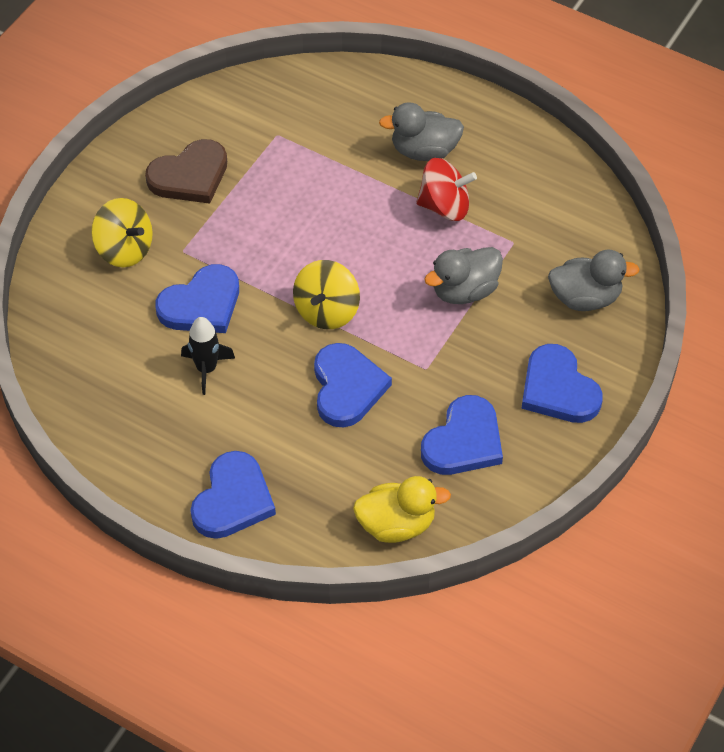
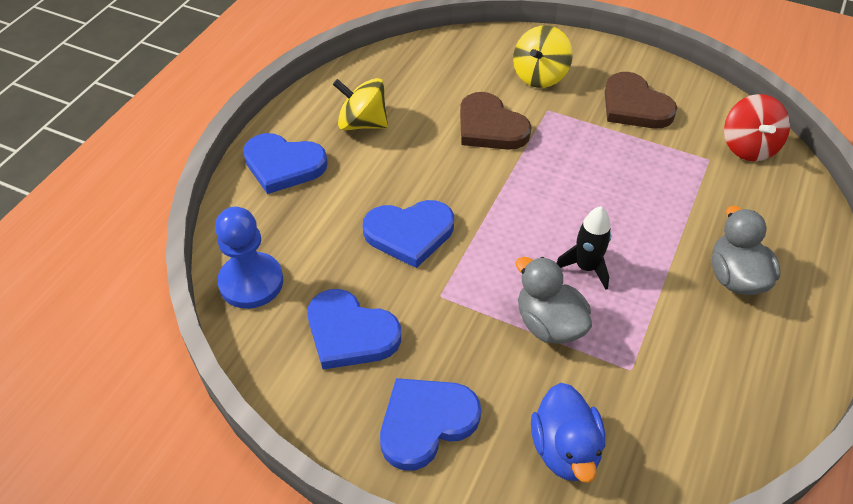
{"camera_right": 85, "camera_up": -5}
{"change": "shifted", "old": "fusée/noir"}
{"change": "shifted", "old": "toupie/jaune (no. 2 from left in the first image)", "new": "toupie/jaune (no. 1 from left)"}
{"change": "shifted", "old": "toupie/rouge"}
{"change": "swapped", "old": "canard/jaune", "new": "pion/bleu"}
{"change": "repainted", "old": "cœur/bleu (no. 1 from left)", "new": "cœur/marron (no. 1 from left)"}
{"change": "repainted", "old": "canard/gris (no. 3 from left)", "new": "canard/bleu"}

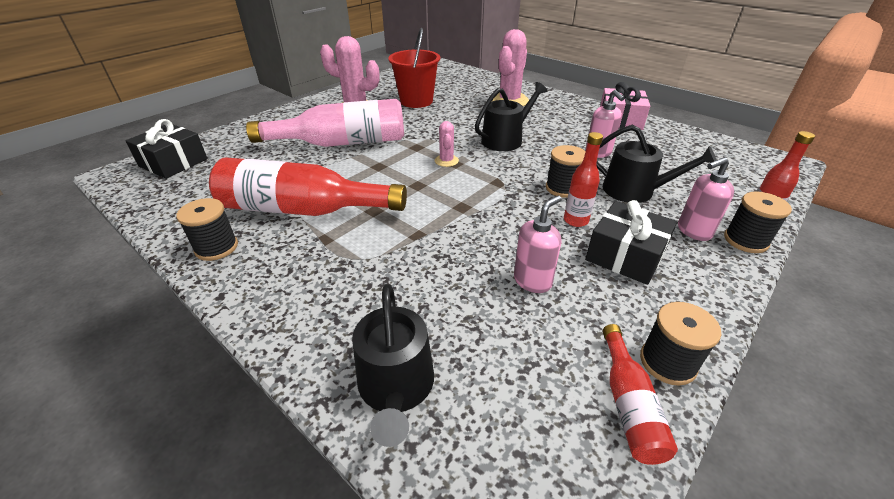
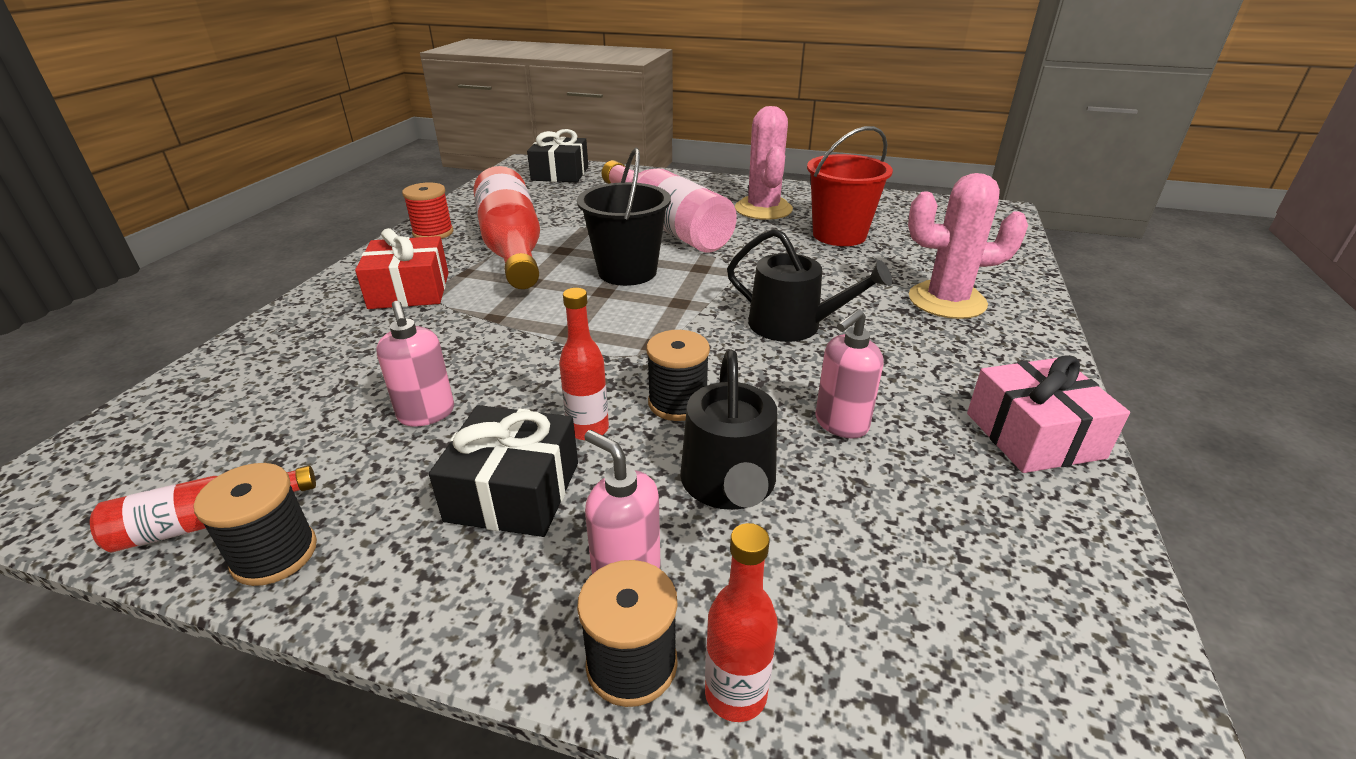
{"camera_right": 65, "camera_up": -5}
{"change": "gone", "old": "arrosoir/noir (no. 1 from left)"}
{"change": "gone", "old": "cactus/rose (no. 2 from left)"}
{"change": "new", "new": "cadeau/rouge"}
{"change": "new", "new": "seau/noir"}
{"change": "repainted", "old": "bobine/noir (no. 1 from left)", "new": "bobine/rouge"}
{"change": "rotated", "old": "distributeur de savon/rose (no. 1 from left)", "degrees": 45}

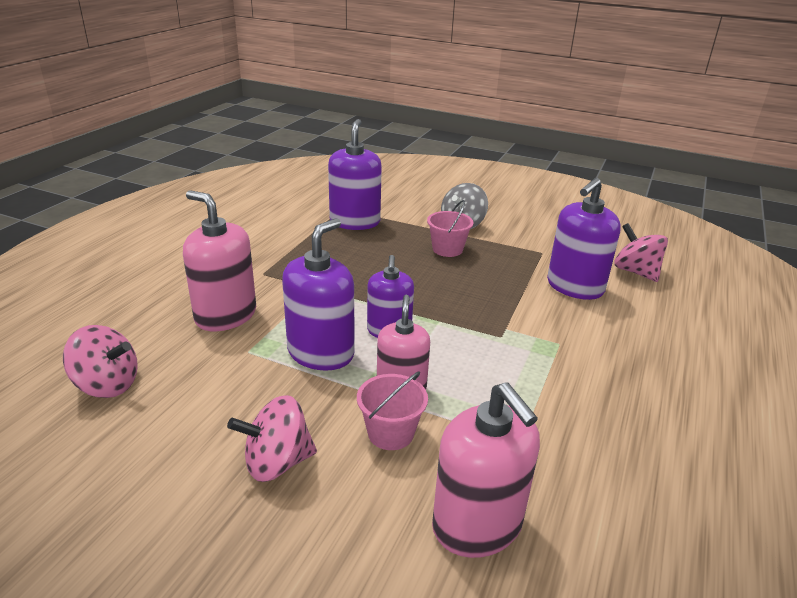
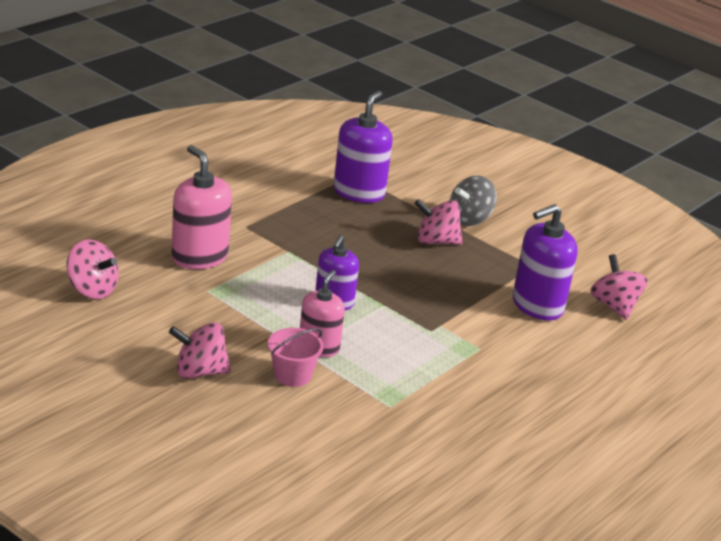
{"camera_right": 15, "camera_up": 0}
{"change": "gone", "old": "distributeur de savon/violet (no. 1 from left)"}
{"change": "gone", "old": "distributeur de savon/rose (no. 3 from left)"}
{"change": "swapped", "old": "seau/rose (no. 2 from left)", "new": "toupie/rose (no. 3 from left)"}

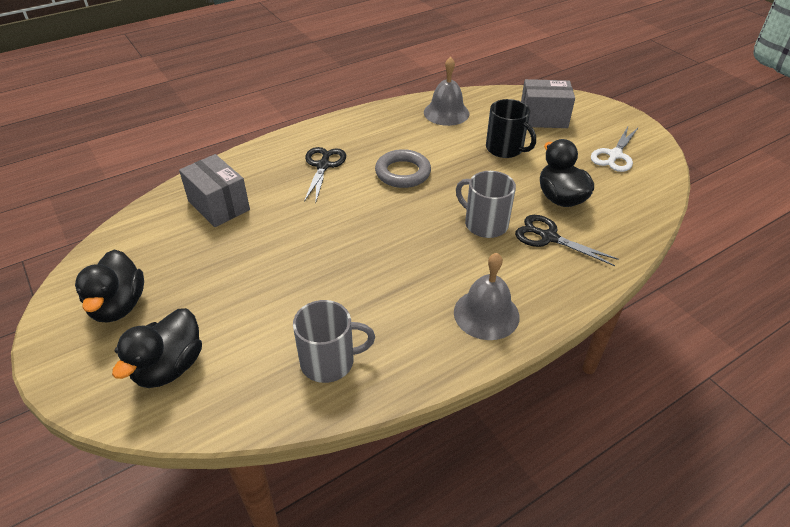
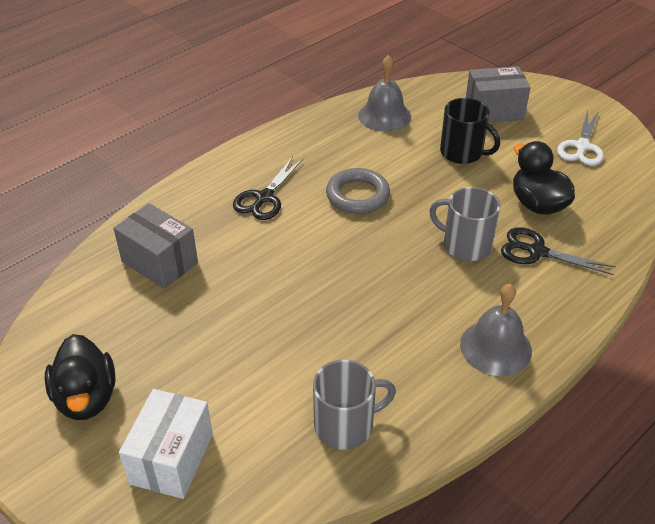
{"camera_right": -10, "camera_up": 0}
{"change": "swapped", "old": "canard/noir (no. 2 from left)", "new": "boîte/blanc"}
{"change": "rotated", "old": "ciseaux/noir (no. 1 from left)", "degrees": -150}

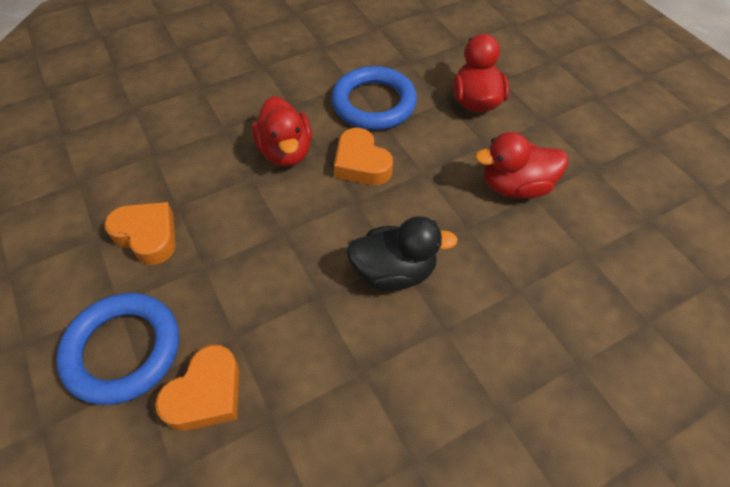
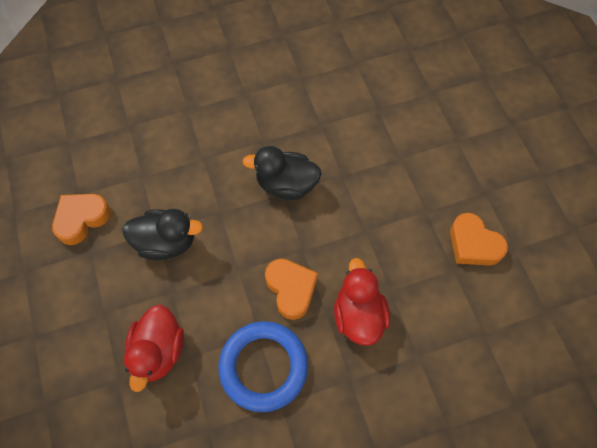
{"camera_right": -170, "camera_up": 10}
{"change": "gone", "old": "anneau/bleu (no. 1 from left)"}
{"change": "shifted", "old": "cœur/orange (no. 2 from left in the first image)", "new": "cœur/orange (no. 1 from left)"}
{"change": "repainted", "old": "canard/rouge (no. 3 from left)", "new": "canard/noir (no. 1 from left)"}

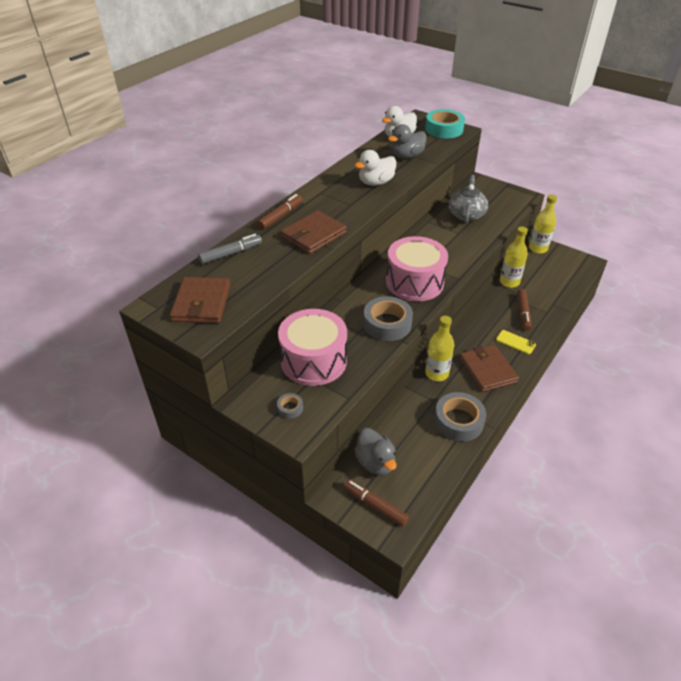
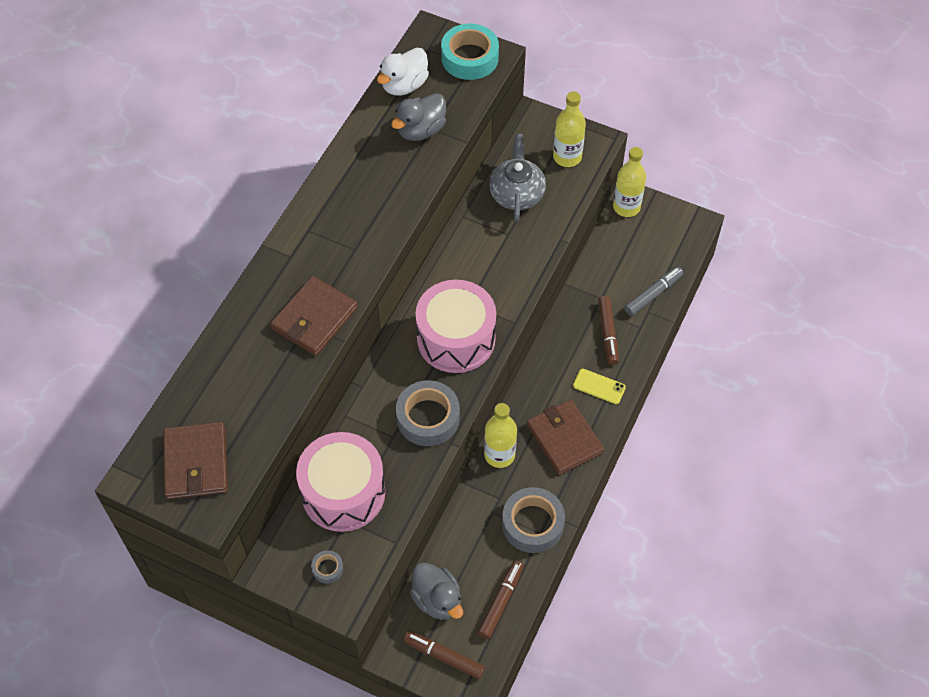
{"camera_right": -10, "camera_up": 15}
{"change": "gone", "old": "canard/blanc (no. 1 from left)"}
{"change": "shifted", "old": "feutre/gris"}
{"change": "shifted", "old": "feutre/marron (no. 1 from left in the first image)", "new": "feutre/marron (no. 2 from left)"}
{"change": "shifted", "old": "bouteille/jaune (no. 2 from left)"}

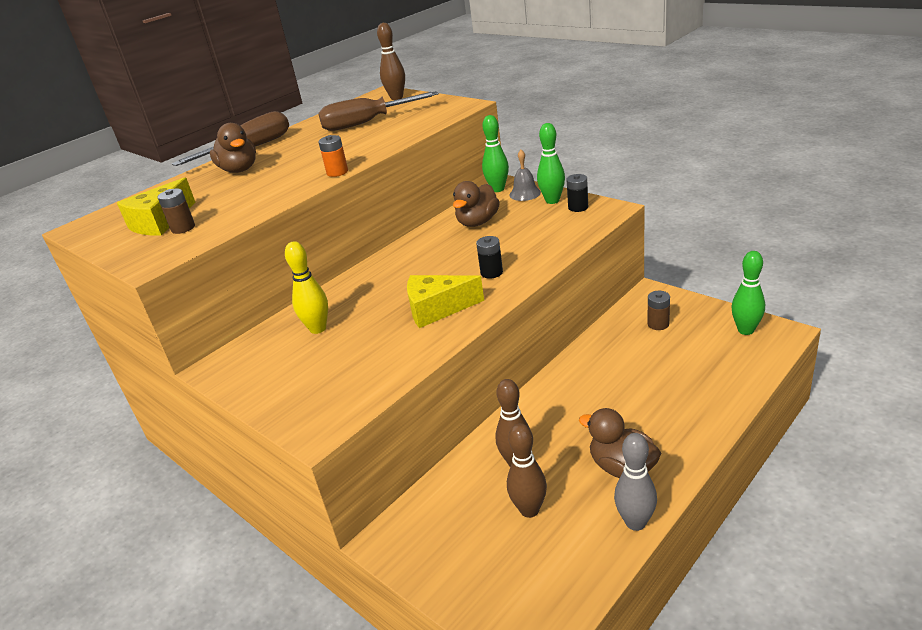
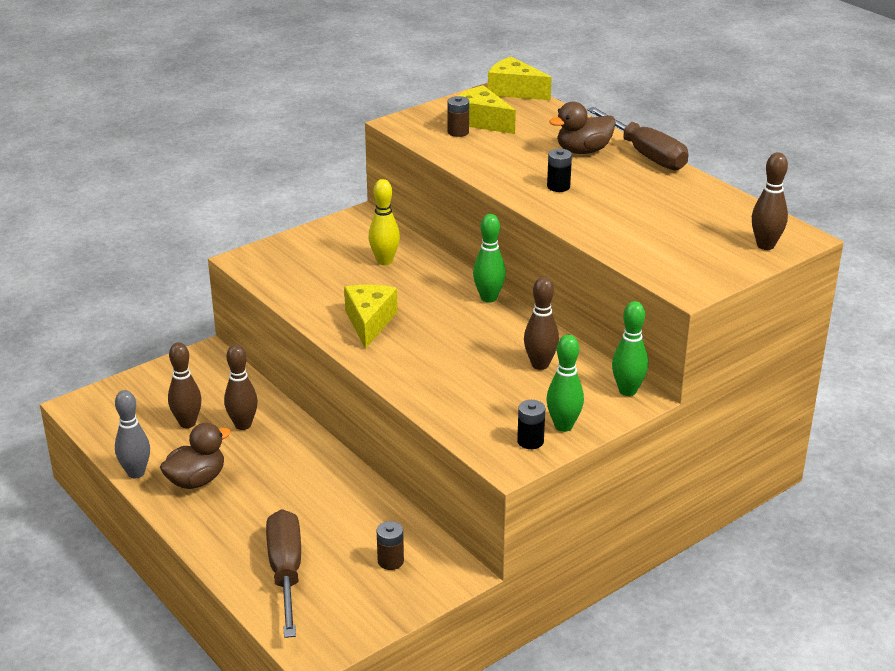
{"camera_right": 95, "camera_up": 0}
{"change": "gone", "old": "pile/orange"}
{"change": "gone", "old": "cloche/gris"}
{"change": "new", "new": "fromage/jaune (no. 3 from left)"}
{"change": "shifted", "old": "tournevis/marron (no. 2 from left in the first image)", "new": "tournevis/marron (no. 1 from left)"}
{"change": "shifted", "old": "pile/noir (no. 1 from left in the first image)", "new": "pile/noir (no. 2 from left)"}
{"change": "shifted", "old": "quille/vert (no. 3 from left in the first image)", "new": "quille/vert (no. 1 from left)"}
{"change": "swapped", "old": "canard/marron (no. 2 from left)", "new": "quille/marron (no. 3 from left)"}

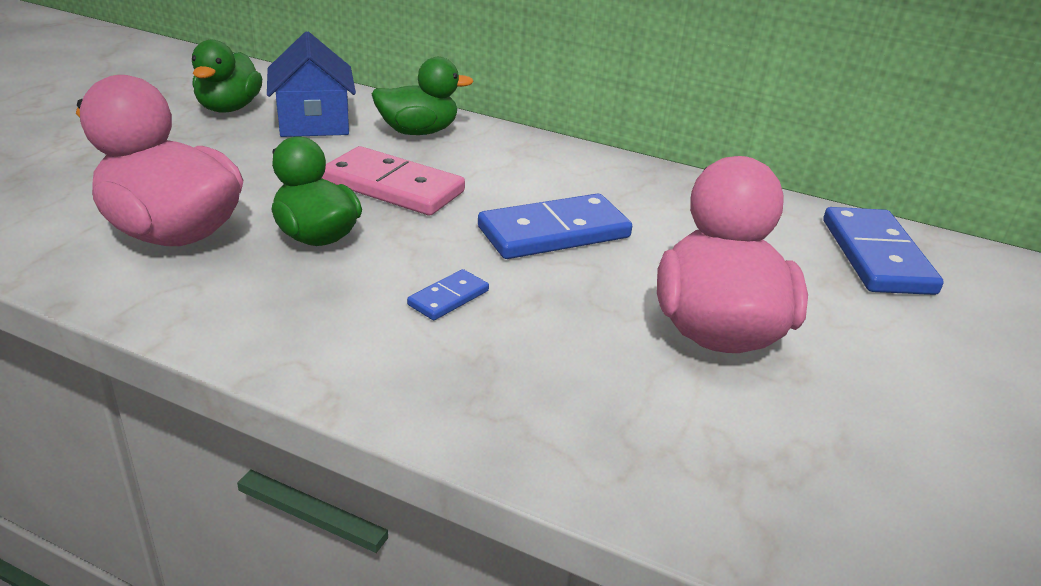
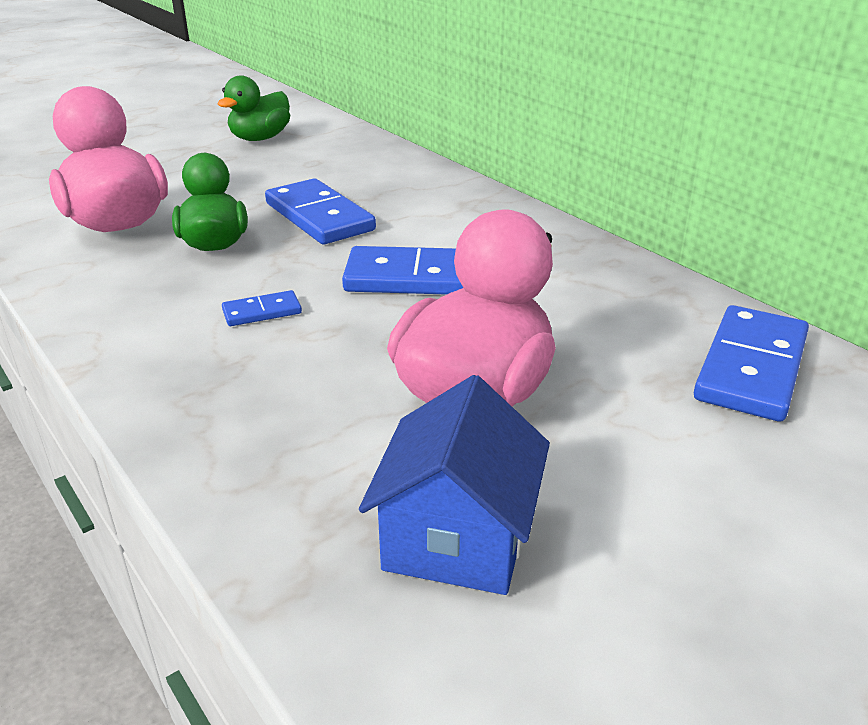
{"camera_right": 30, "camera_up": 0}
{"change": "gone", "old": "canard/vert (no. 3 from left)"}
{"change": "shifted", "old": "maison/bleu"}
{"change": "repainted", "old": "domino/rose", "new": "domino/bleu (no. 2 from left)"}

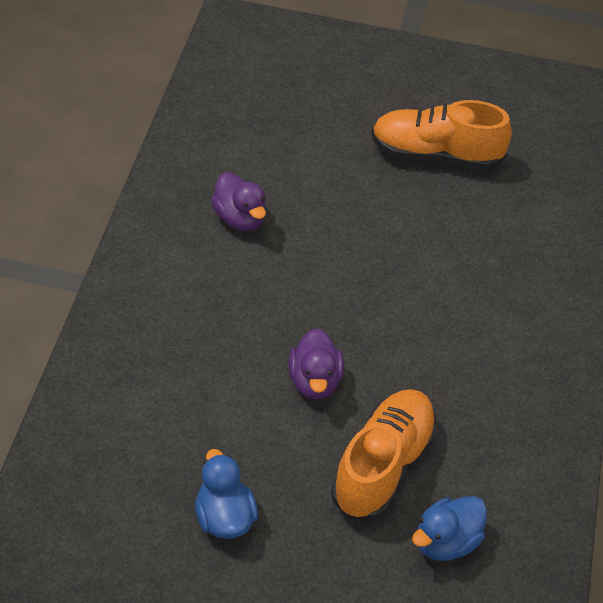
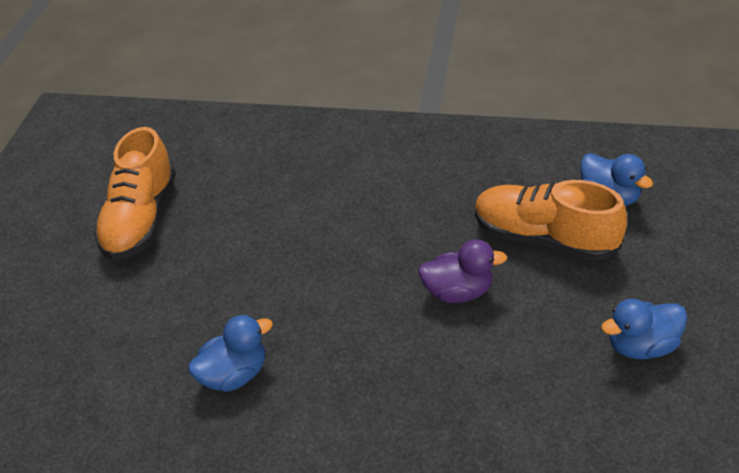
{"camera_right": -85, "camera_up": -5}
{"change": "repainted", "old": "canard/violet (no. 1 from left)", "new": "canard/bleu (no. 1 from left)"}

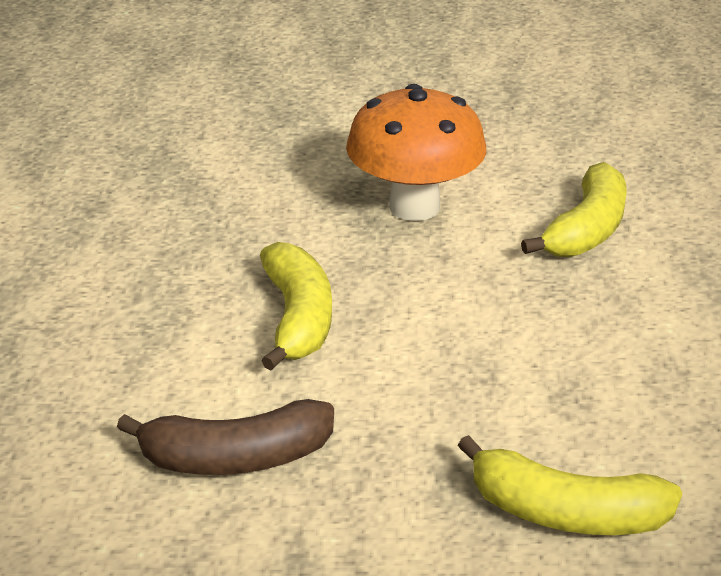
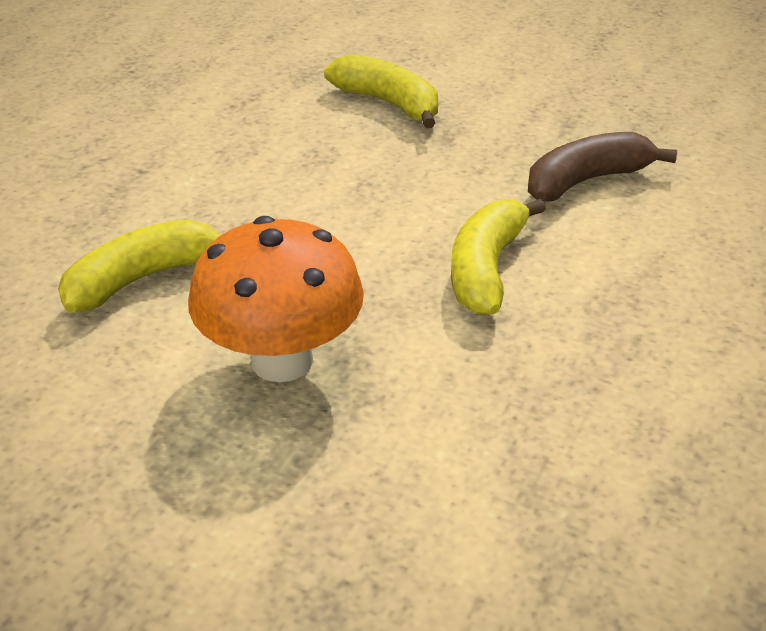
{"camera_right": -155, "camera_up": 5}
{"change": "rotated", "old": "banane/marron", "degrees": -45}

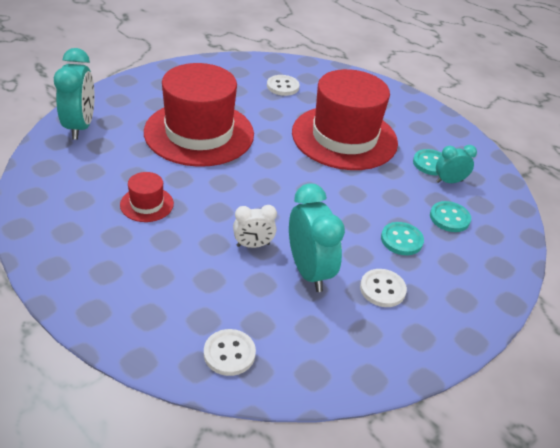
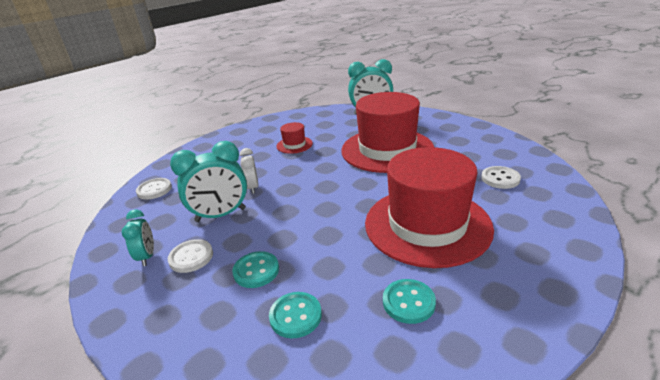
{"camera_right": 95, "camera_up": -10}
{"change": "shifted", "old": "réveil/turquoise (no. 3 from left in the first image)", "new": "réveil/turquoise (no. 1 from left)"}

